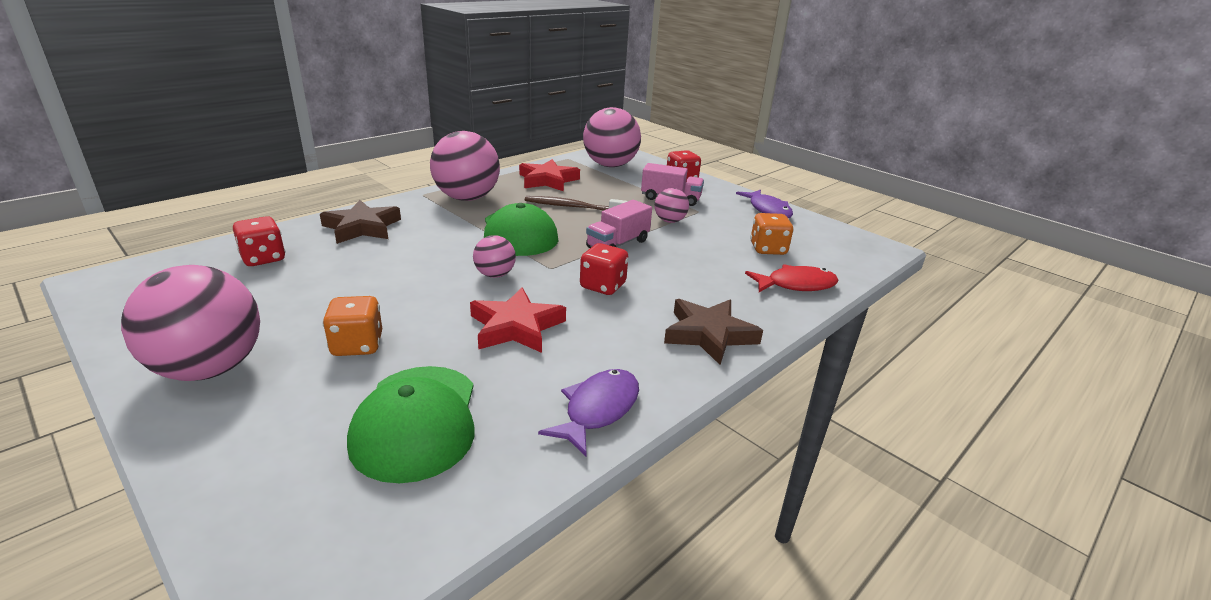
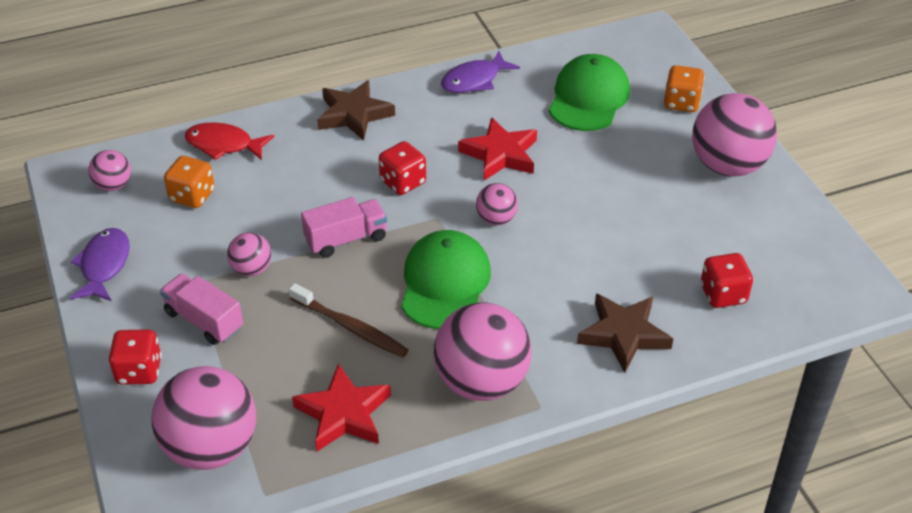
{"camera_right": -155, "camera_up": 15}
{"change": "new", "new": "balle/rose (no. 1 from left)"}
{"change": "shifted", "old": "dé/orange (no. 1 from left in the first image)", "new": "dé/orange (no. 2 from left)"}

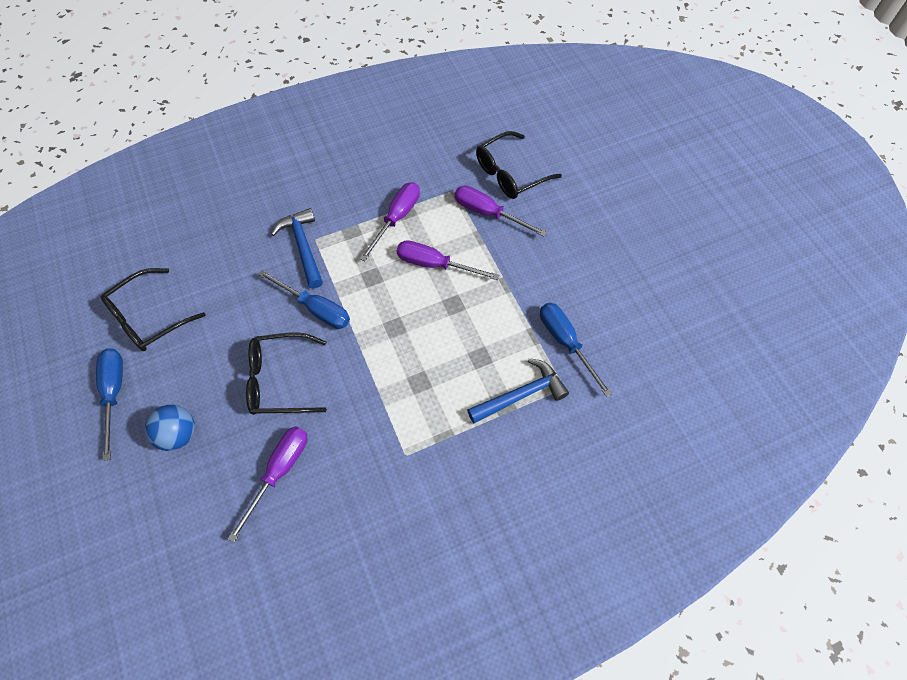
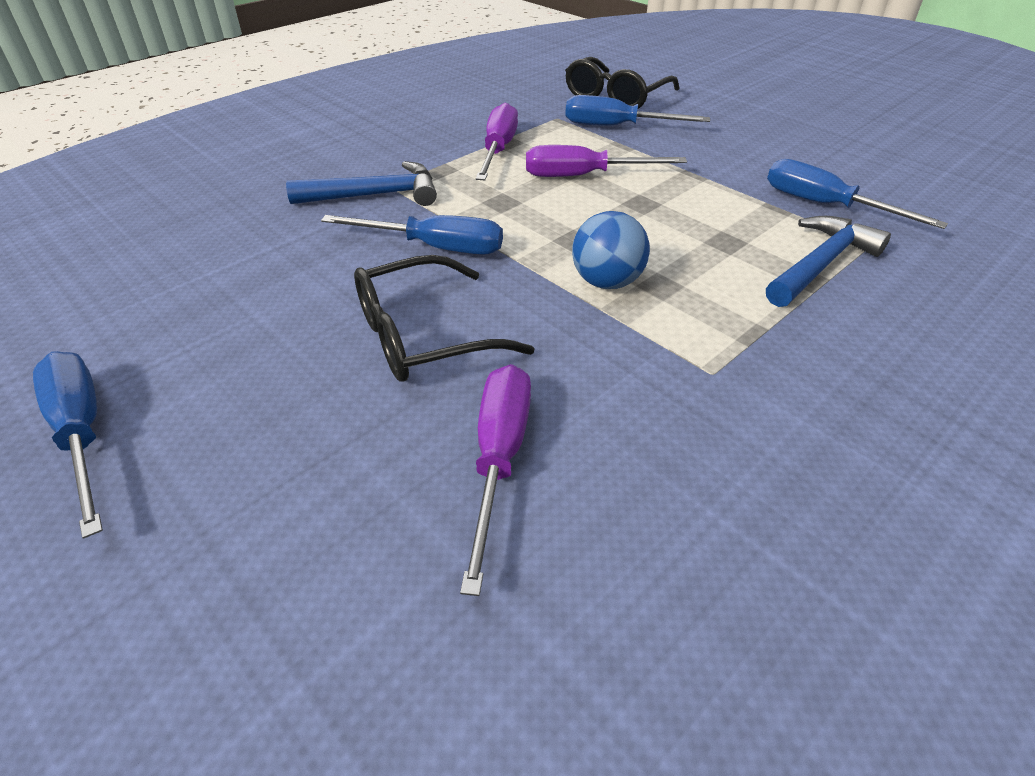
{"camera_right": -20, "camera_up": -20}
{"change": "gone", "old": "lunettes/noir (no. 1 from left)"}
{"change": "shifted", "old": "balle/bleu"}
{"change": "repainted", "old": "tournevis/violet (no. 4 from left)", "new": "tournevis/bleu (no. 3 from left)"}
{"change": "rotated", "old": "marteau/bleu (no. 1 from left)", "degrees": 120}

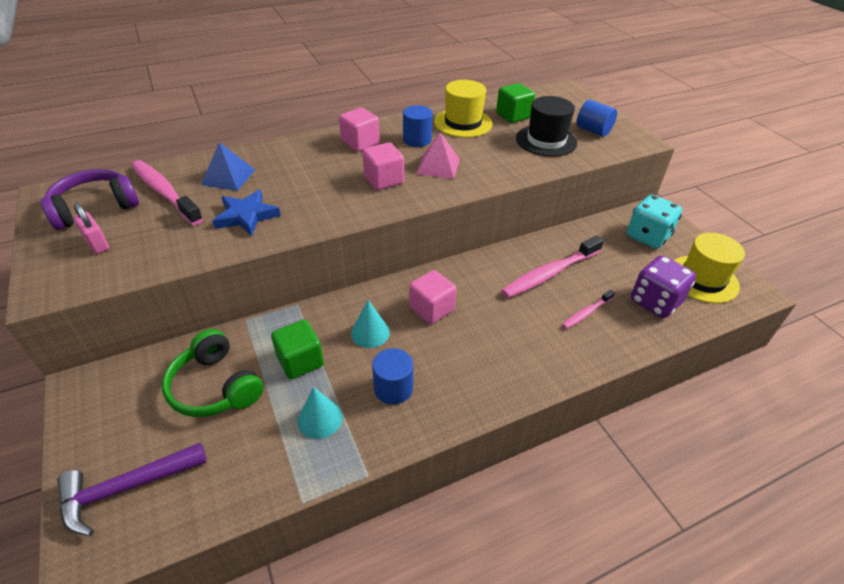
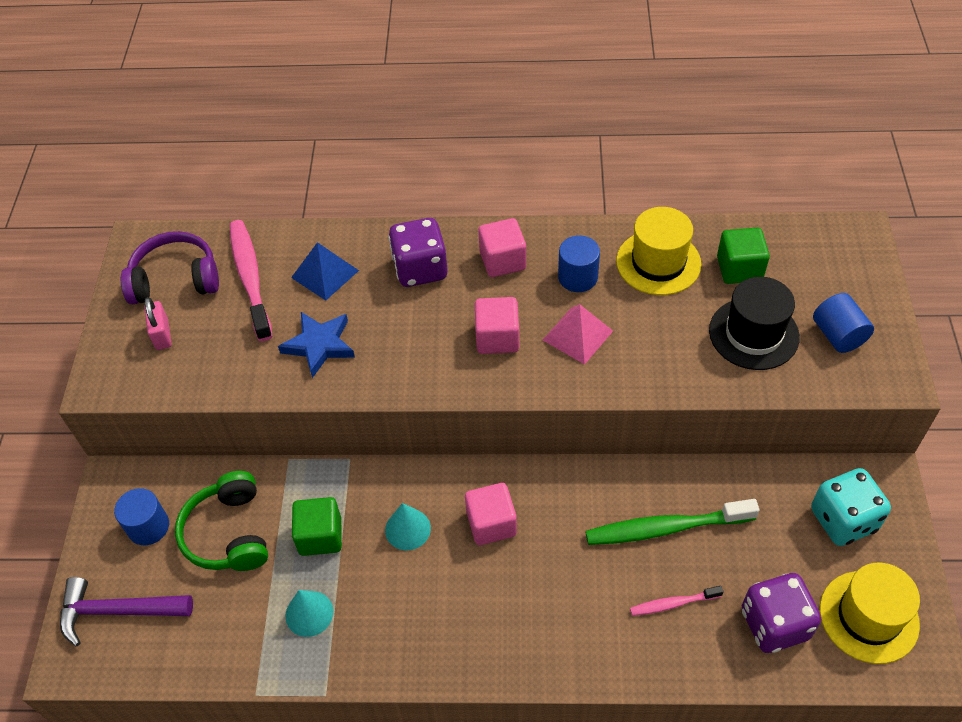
{"camera_right": 30, "camera_up": 10}
{"change": "new", "new": "dé/violet (no. 1 from left)"}
{"change": "shifted", "old": "cylindre/bleu (no. 1 from left)"}
{"change": "repainted", "old": "brosse à dents/rose (no. 2 from left)", "new": "brosse à dents/vert"}

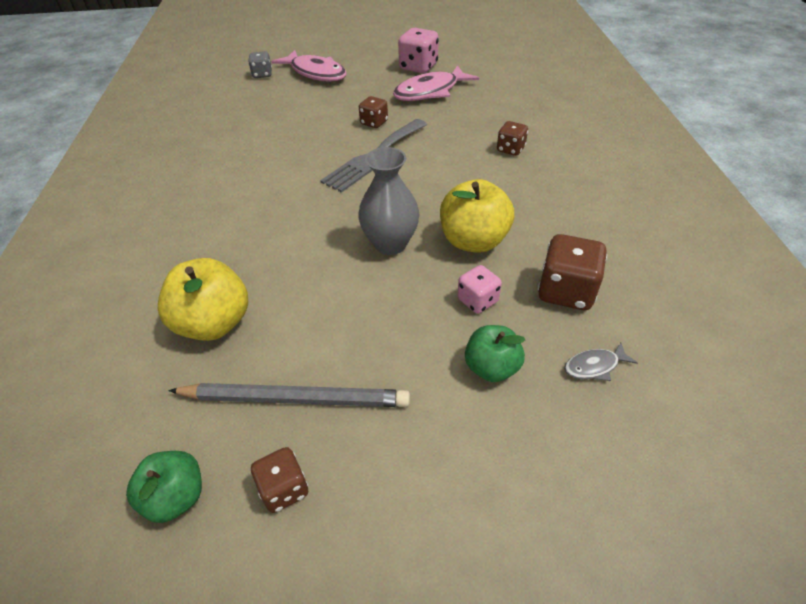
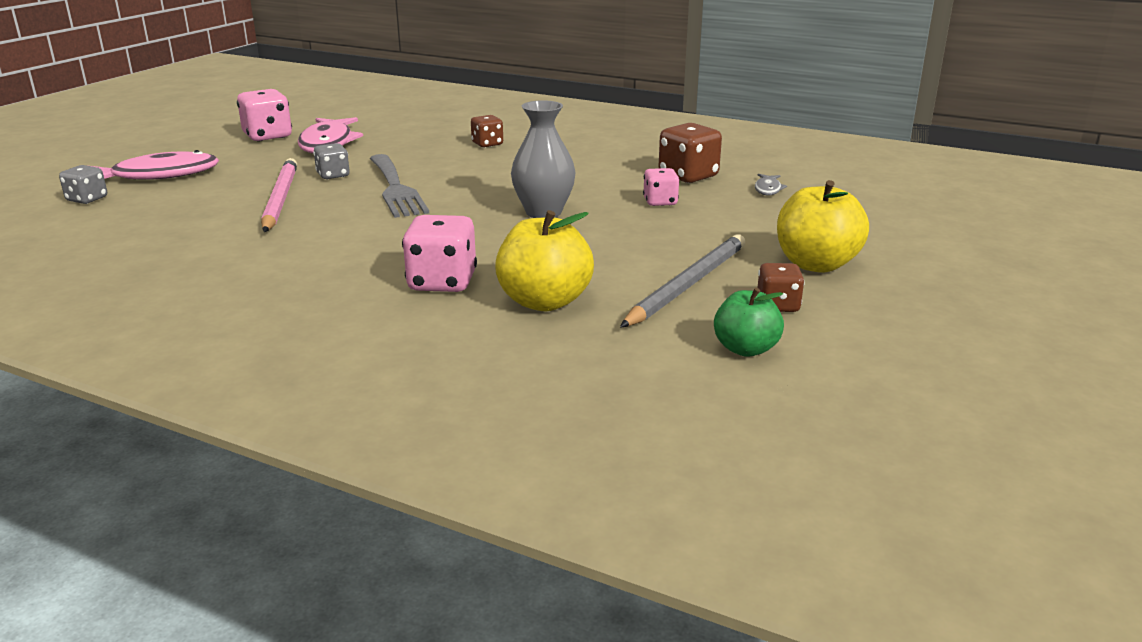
{"camera_right": -60, "camera_up": -20}
{"change": "gone", "old": "pomme/vert (no. 2 from left)"}
{"change": "new", "new": "crayon/rose"}
{"change": "new", "new": "dé/rose (no. 2 from left)"}
{"change": "shifted", "old": "pomme/jaune (no. 2 from left)"}
{"change": "repainted", "old": "dé/marron (no. 2 from left)", "new": "dé/gris (no. 2 from left)"}

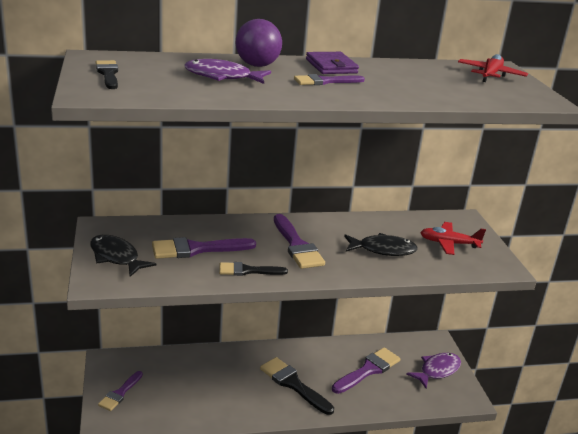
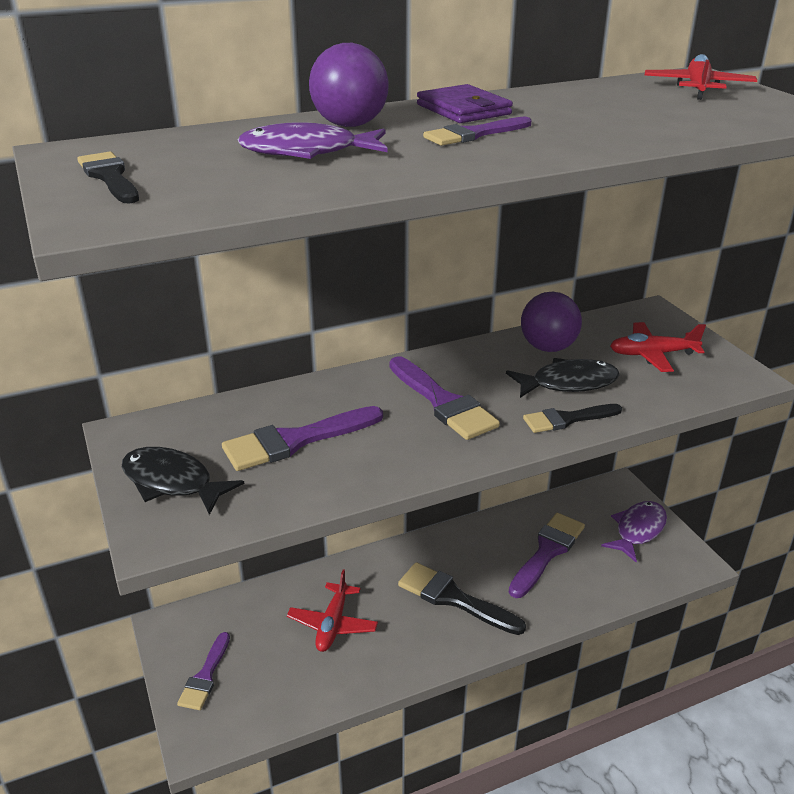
{"camera_right": -10, "camera_up": 5}
{"change": "new", "new": "avion/rouge (no. 1 from left)"}
{"change": "new", "new": "balle/violet (no. 2 from left)"}
{"change": "shifted", "old": "pinceau/noir (no. 2 from left in the first image)", "new": "pinceau/noir (no. 3 from left)"}

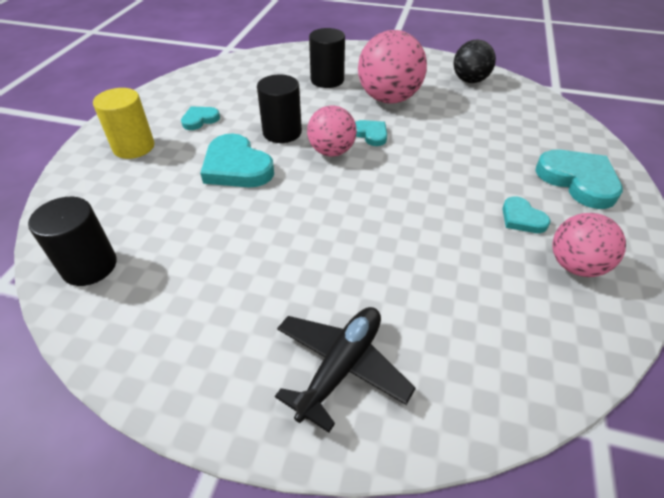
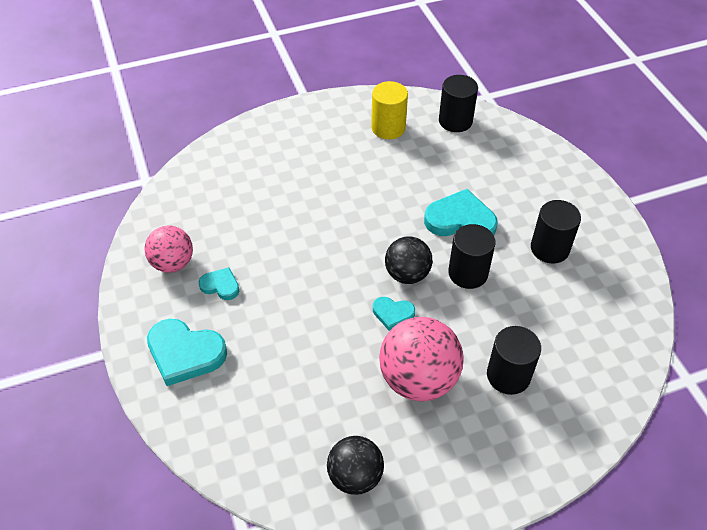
{"camera_right": 145, "camera_up": 5}
{"change": "gone", "old": "avion/noir"}
{"change": "shifted", "old": "cylindre/jaune"}
{"change": "swapped", "old": "cœur/turquoise (no. 1 from left)", "new": "cylindre/noir (no. 4 from left)"}
{"change": "repainted", "old": "balle/rose (no. 1 from left)", "new": "balle/noir (no. 2 from left)"}

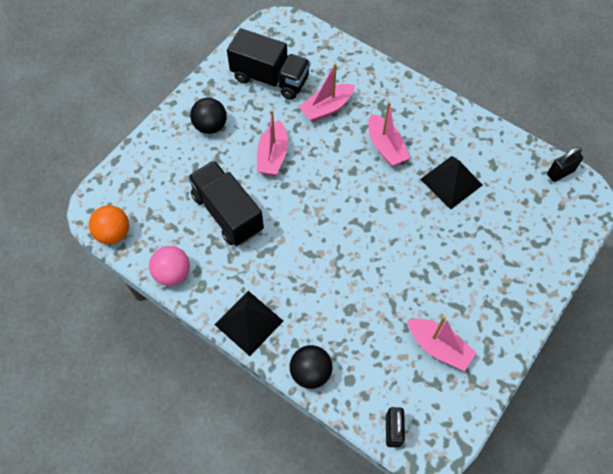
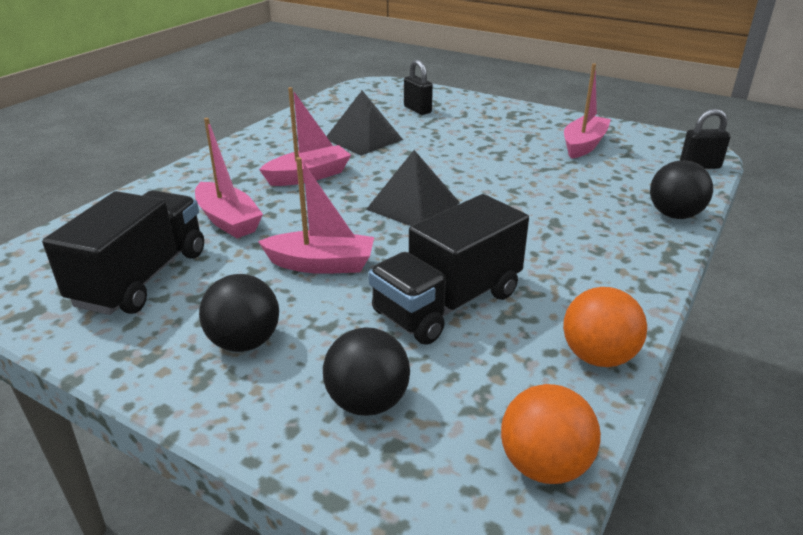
{"camera_right": -95, "camera_up": -30}
{"change": "new", "new": "balle/noir (no. 2 from left)"}
{"change": "shifted", "old": "pyramide/noir (no. 1 from left in the first image)", "new": "pyramide/noir (no. 2 from left)"}
{"change": "shifted", "old": "cadenas/noir (no. 2 from left in the first image)", "new": "cadenas/noir (no. 1 from left)"}
{"change": "repainted", "old": "balle/rose", "new": "balle/orange (no. 2 from left)"}

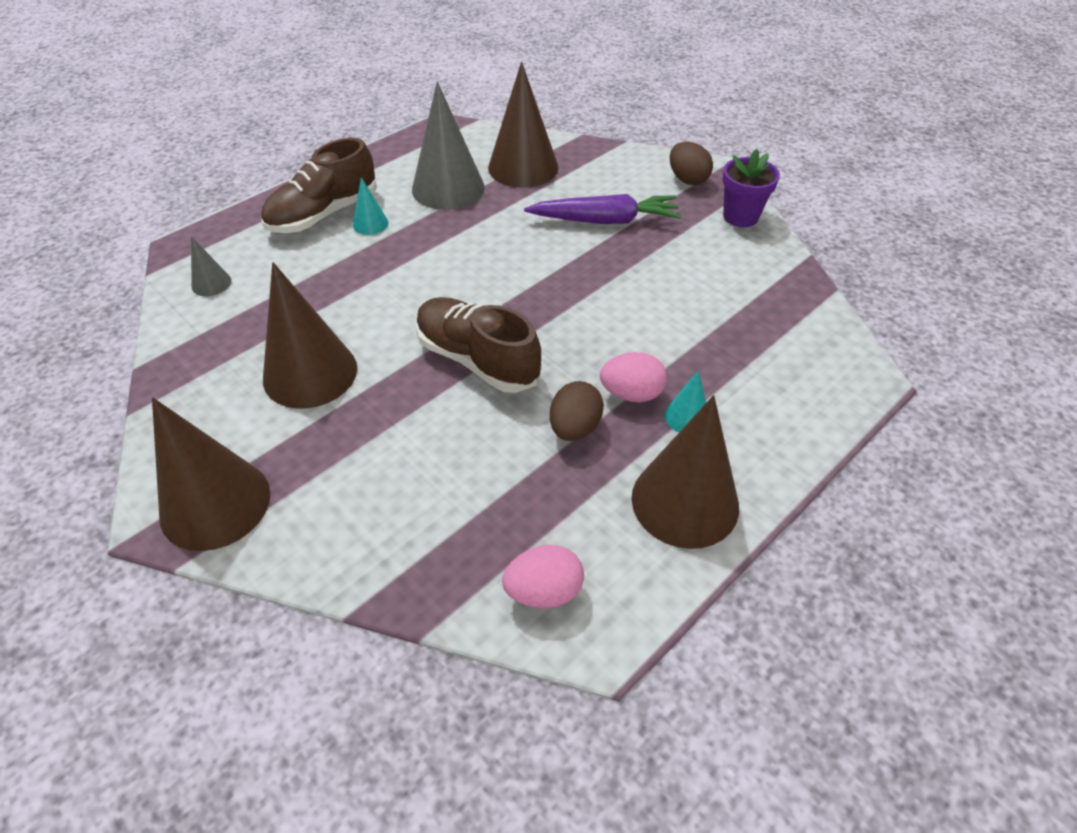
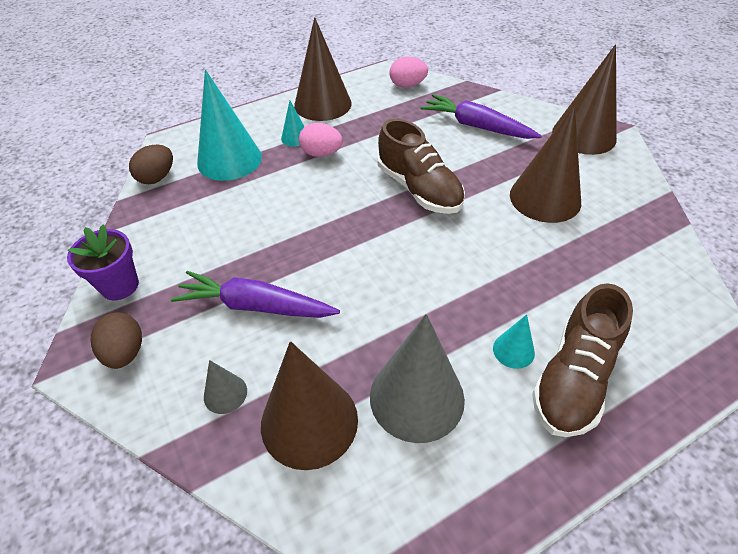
{"camera_right": -165, "camera_up": 0}
{"change": "new", "new": "cône/turquoise (no. 1 from left)"}
{"change": "new", "new": "carotte/violet (no. 2 from left)"}
{"change": "shifted", "old": "cône/gris (no. 1 from left)"}
{"change": "shifted", "old": "œuf/marron (no. 1 from left in the first image)", "new": "œuf/marron (no. 2 from left)"}
{"change": "rotated", "old": "chaussure/marron (no. 1 from left in the first image)", "degrees": 150}

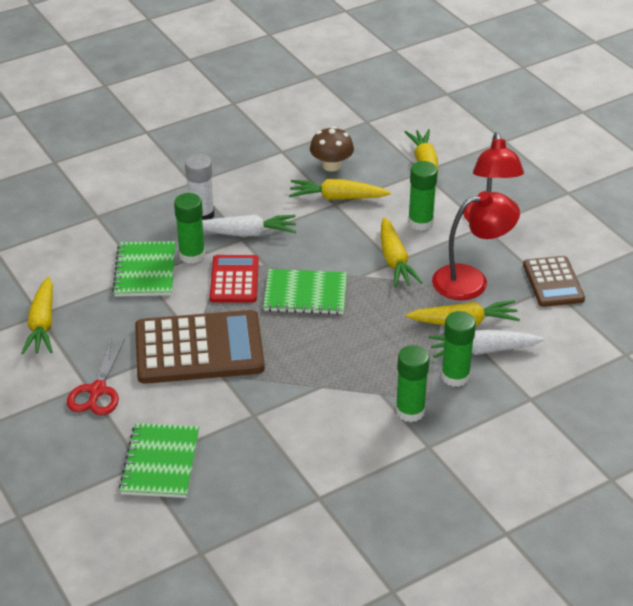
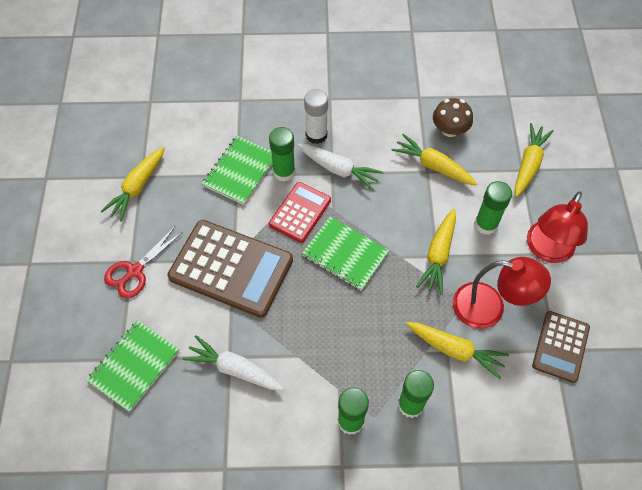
{"camera_right": 30, "camera_up": 20}
{"change": "shifted", "old": "carotte/blanc (no. 2 from left in the first image)", "new": "carotte/blanc (no. 1 from left)"}

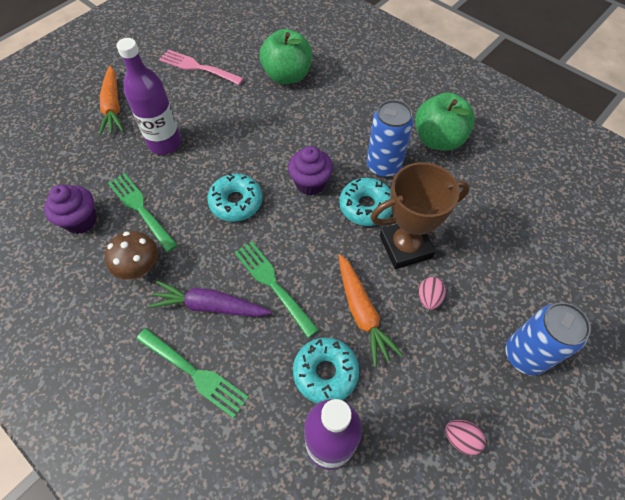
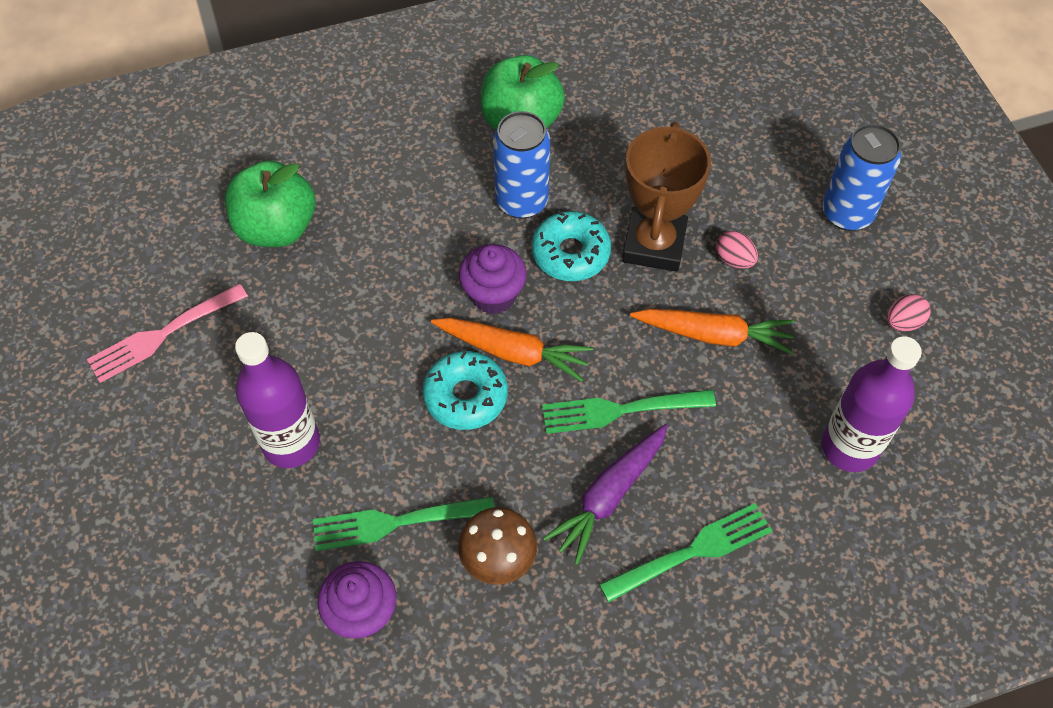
{"camera_right": -60, "camera_up": 0}
{"change": "gone", "old": "beignet/turquoise (no. 2 from left)"}
{"change": "shifted", "old": "carotte/orange (no. 1 from left)"}

